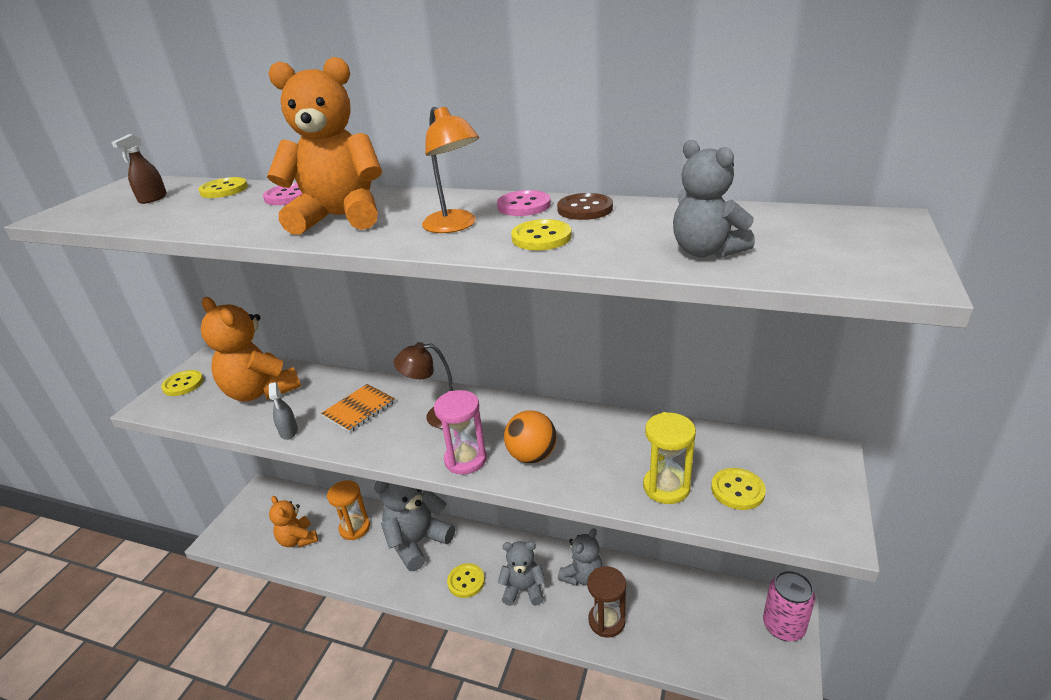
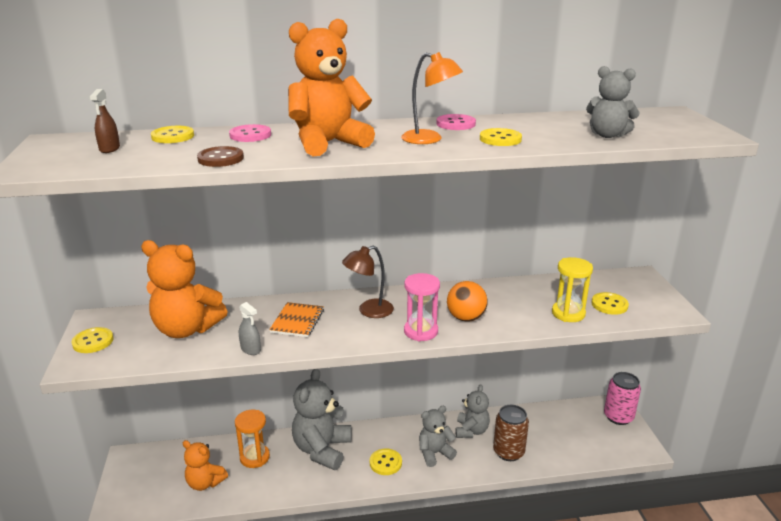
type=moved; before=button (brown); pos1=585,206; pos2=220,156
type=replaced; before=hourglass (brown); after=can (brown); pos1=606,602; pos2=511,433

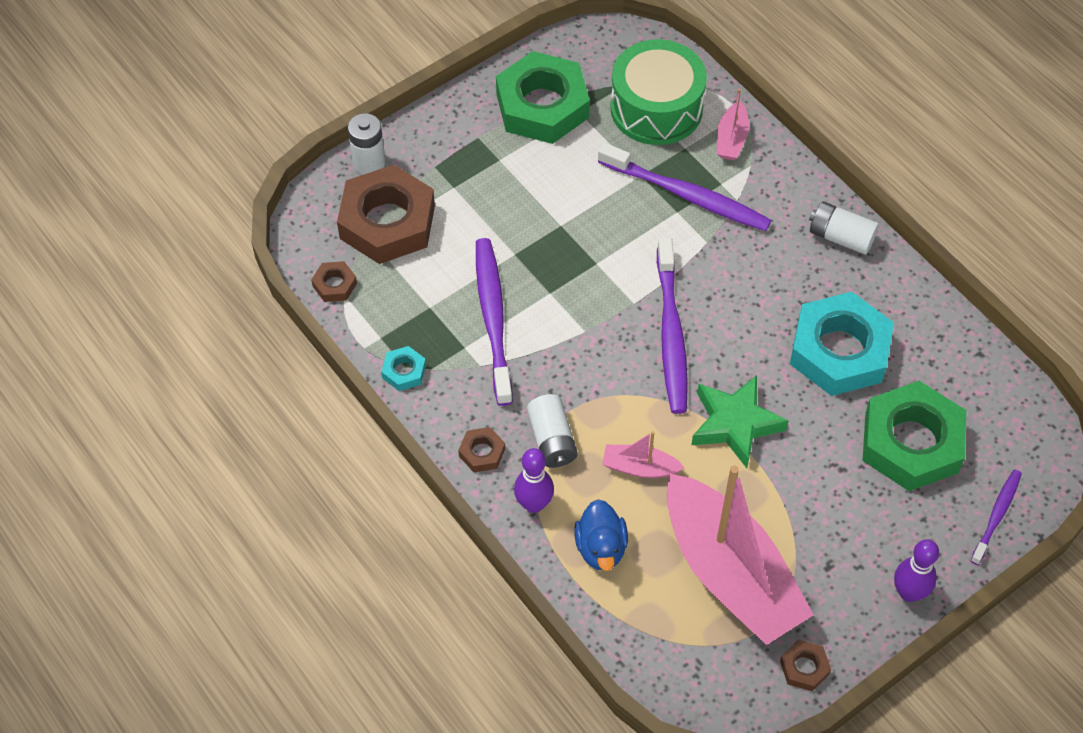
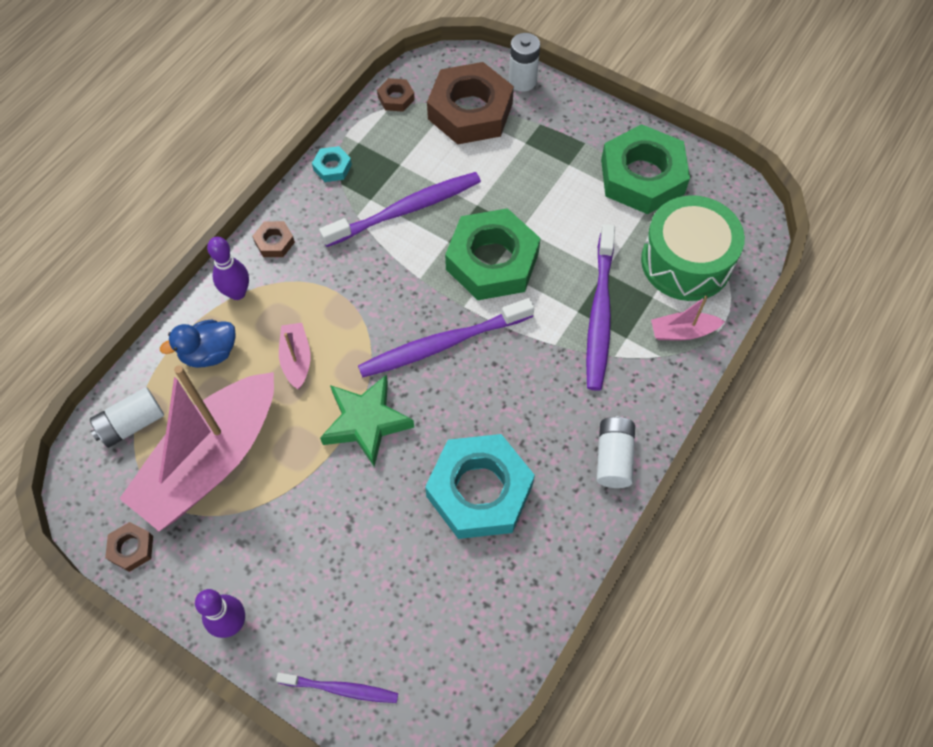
type=moved; before=battery (white); pos1=552,431; pos2=127,417
type=moved; before=nut (green); pos1=914,436; pos2=493,254

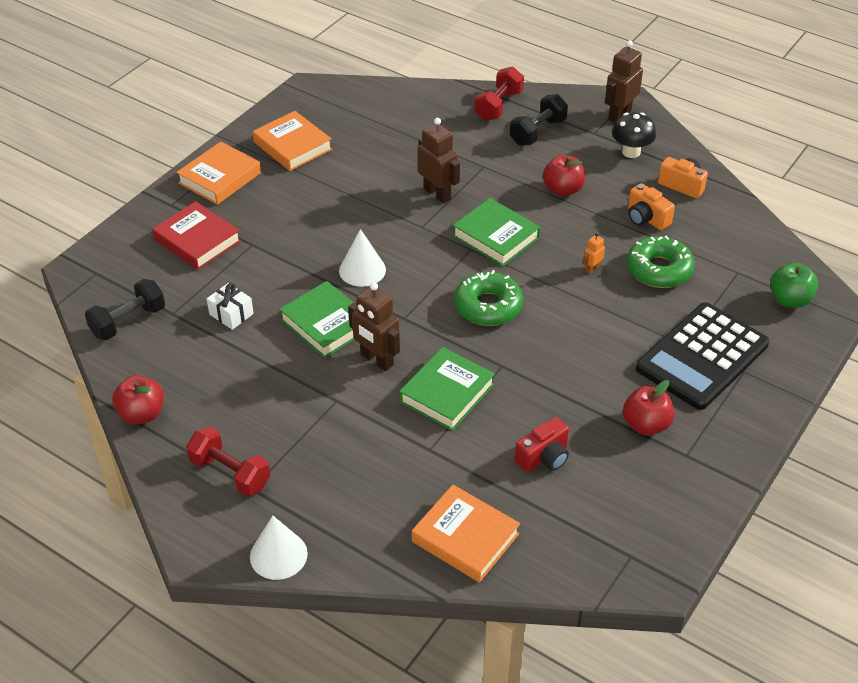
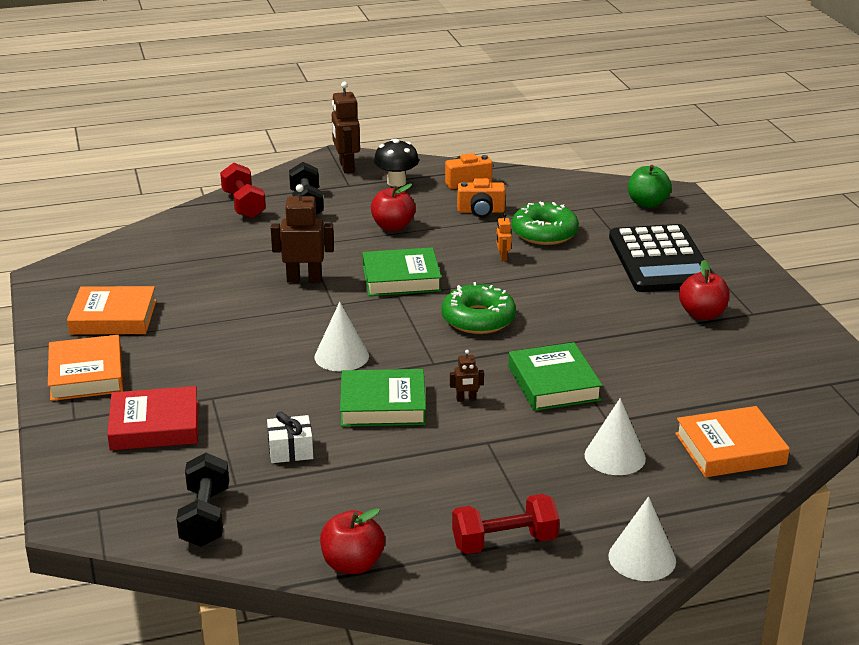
type=removed; before=camera (red); pos1=542,444
type=added; after=cone (white); pos2=615,436
type=resized; before=robot (brown); pos1=374,326; pos2=467,376; scale=0.49

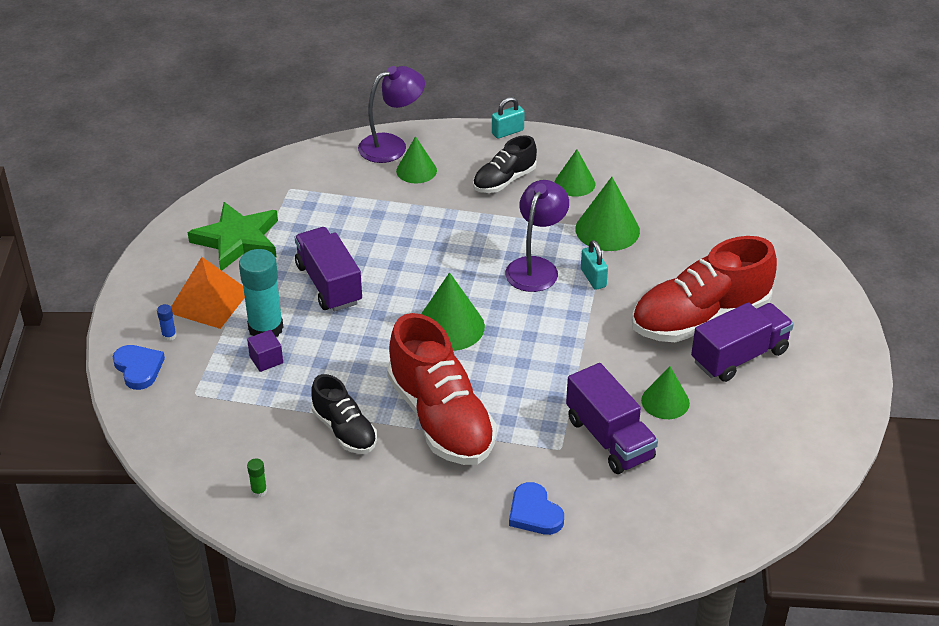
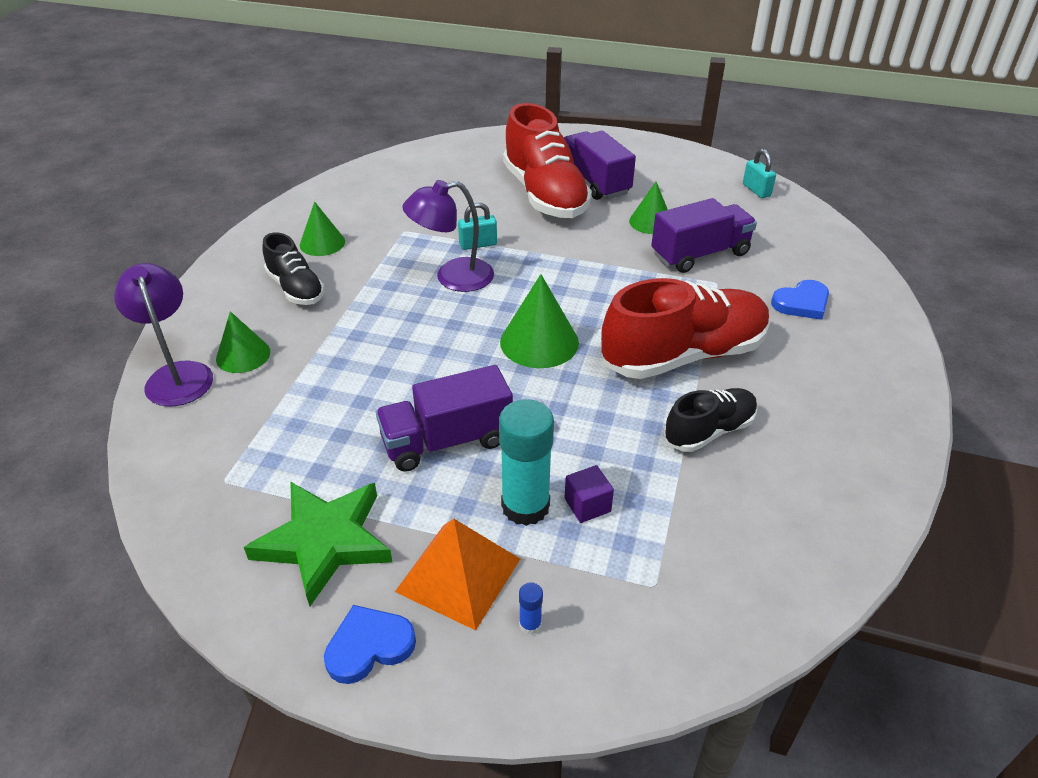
type=removed; before=glue stick (green); pos1=257,478
type=removed; before=cone (green); pos1=607,214
type=moved; before=heart (blue); pos1=139,367; pos2=370,644
type=moved; before=padlock (turquoise); pos1=508,118; pos2=759,173
type=turned; before=lamp (purple); pos1=537,236; pos2=448,236; turn=-45

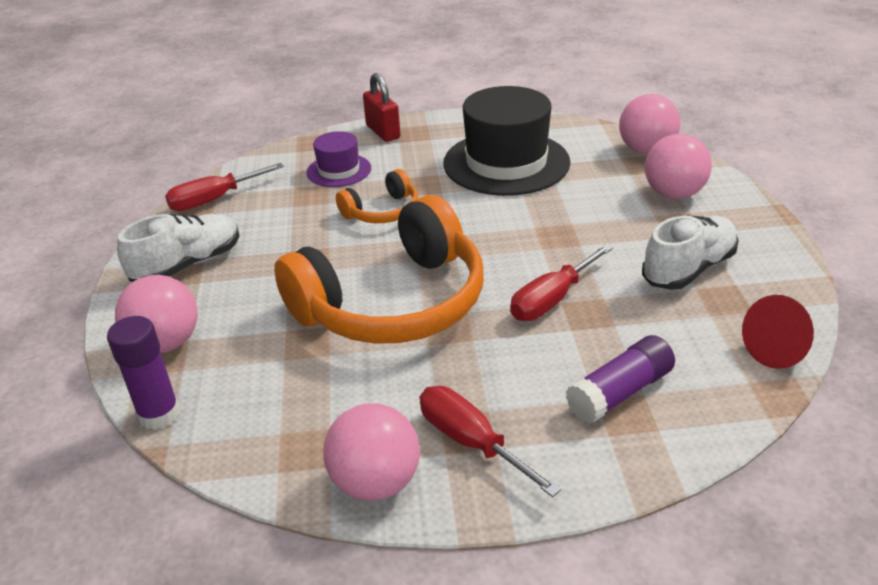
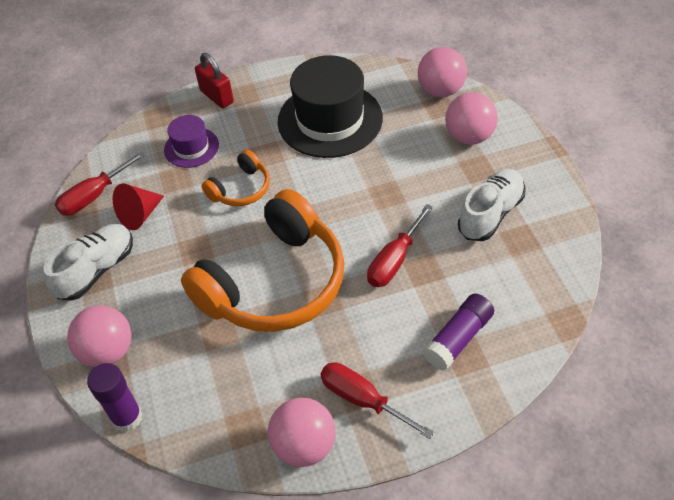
type=moved; before=cone (red); pos1=778,332; pos2=138,206

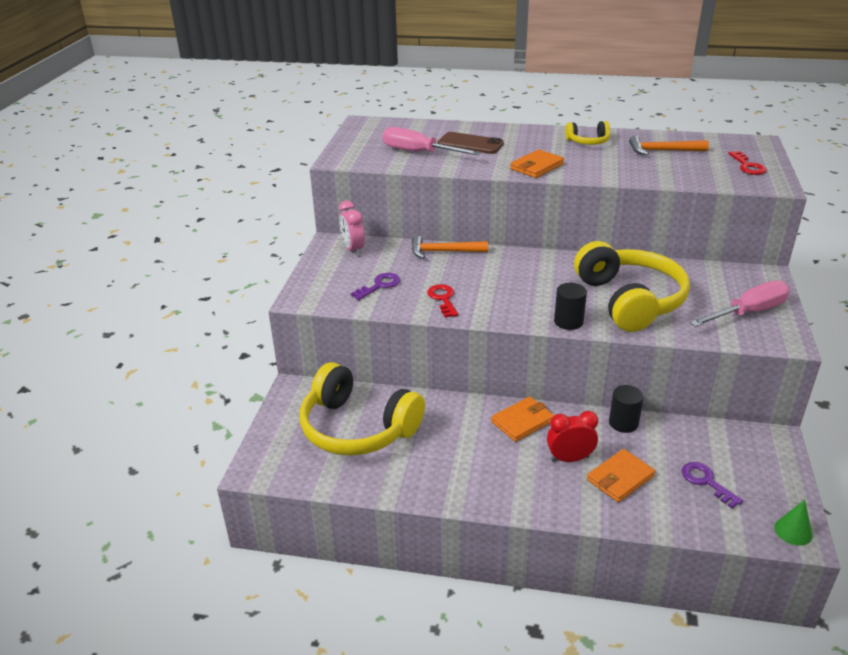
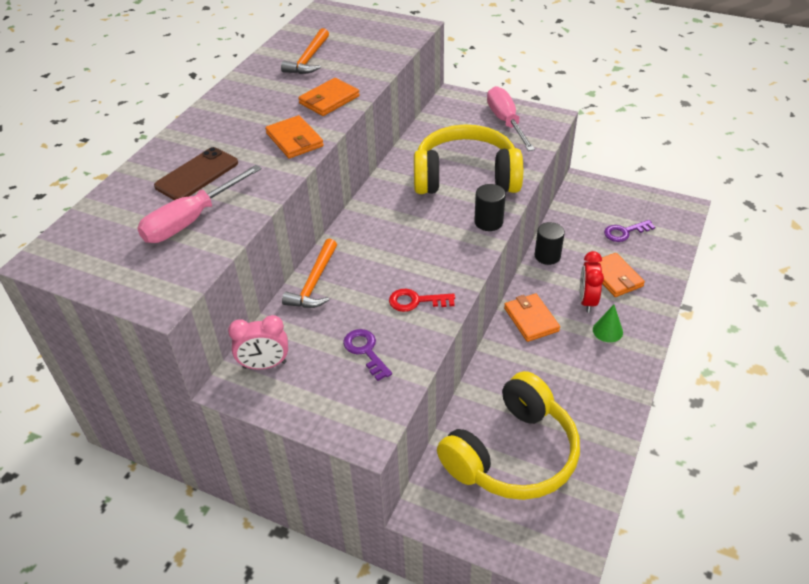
type=removed; before=headphones (yellow); pos1=587,133
type=removed; before=key (red); pos1=747,163
type=added; after=wallet (orange); pos2=329,97
type=moved; before=cone (green); pos1=793,523; pos2=608,323

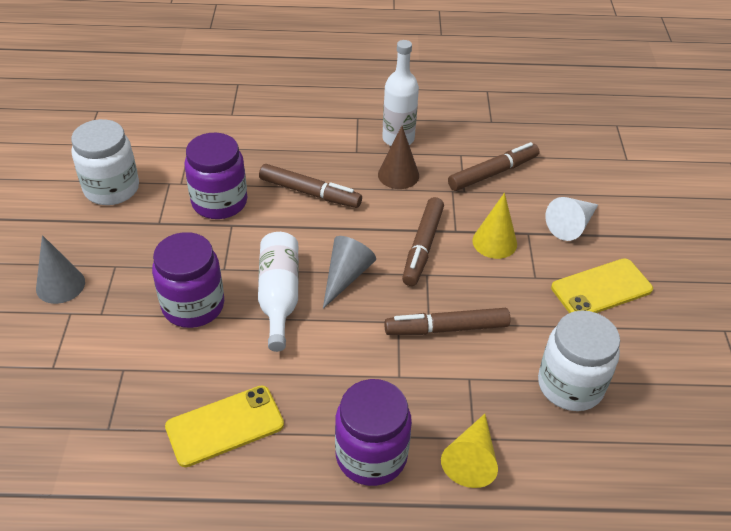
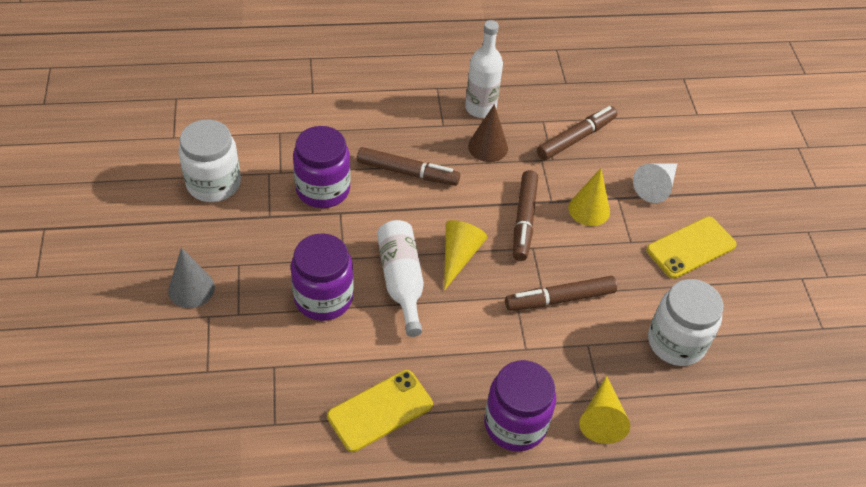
type=recoloured; before=cone (grey); after=cone (yellow); pos1=349,272; pos2=465,255

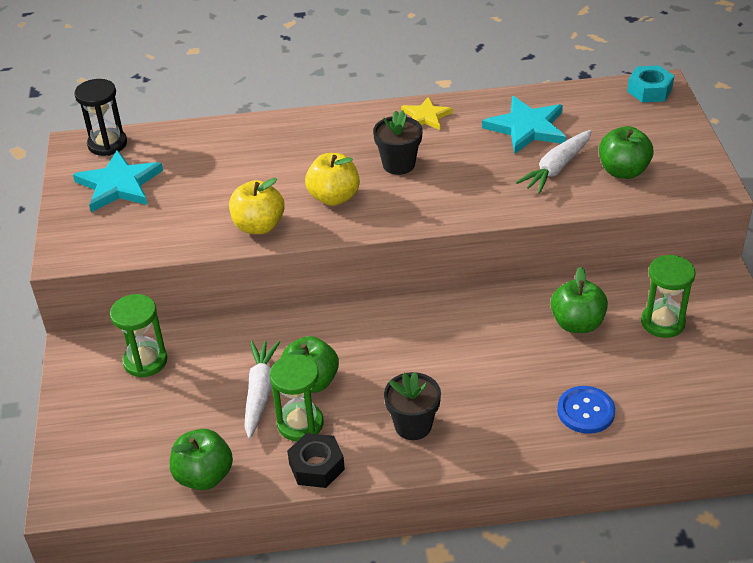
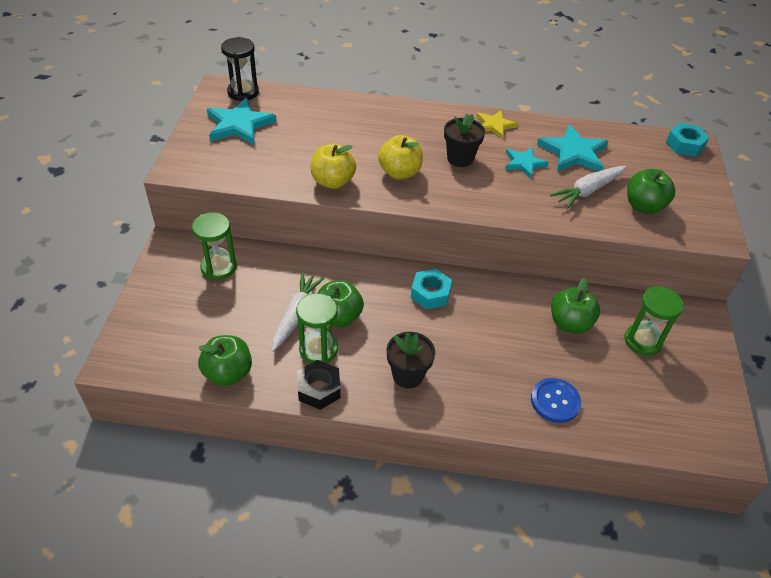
type=added; after=nut (turquoise); pos2=431,289
type=added; after=star (turquoise); pos2=527,162

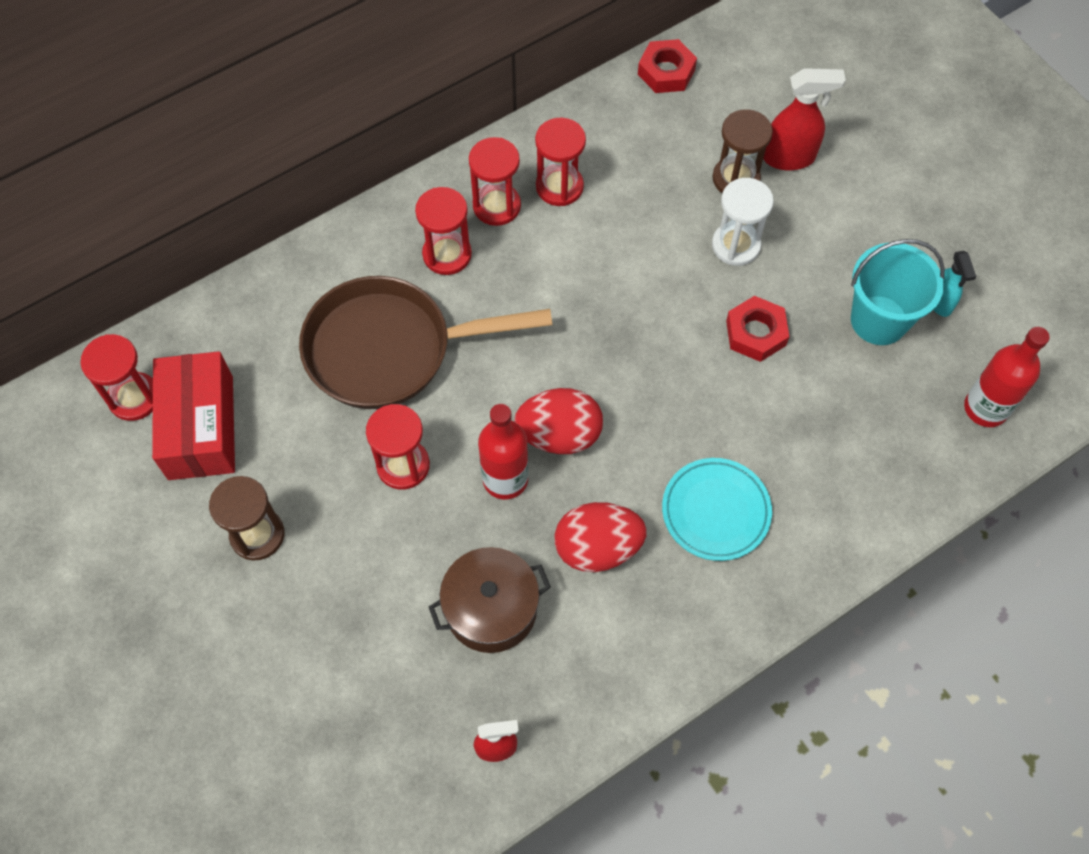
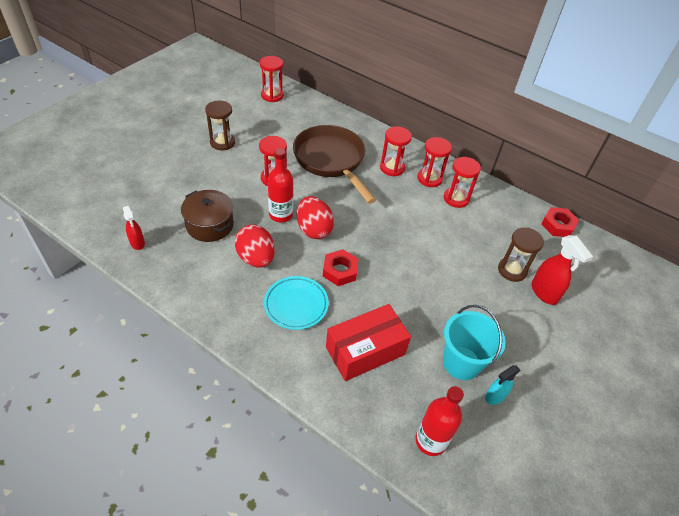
type=removed; before=hourglass (white); pos1=743,222
type=moved; before=box (red); pos1=193,415; pos2=368,342
type=moved; before=nut (red); pos1=758,329; pos2=341,267

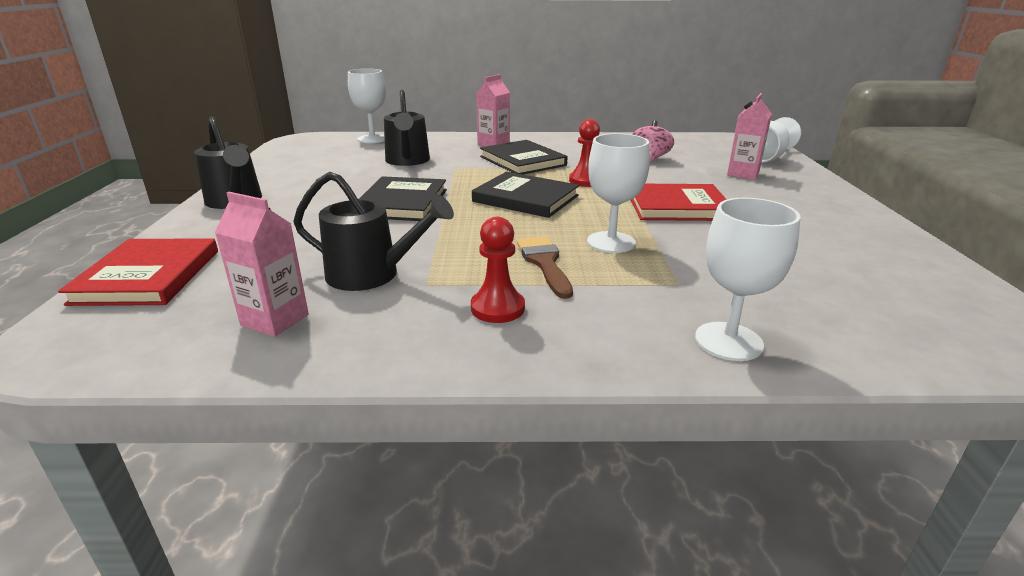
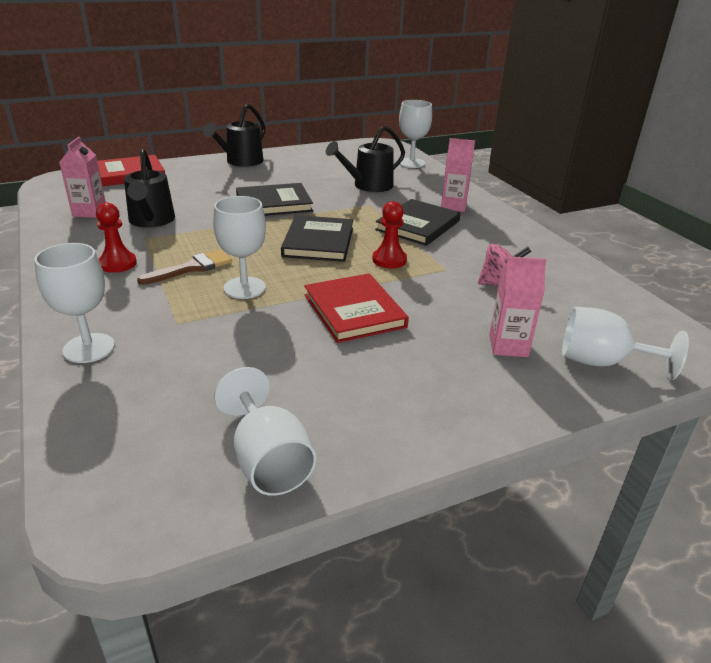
type=added; after=goblet (white); pos2=265,431

